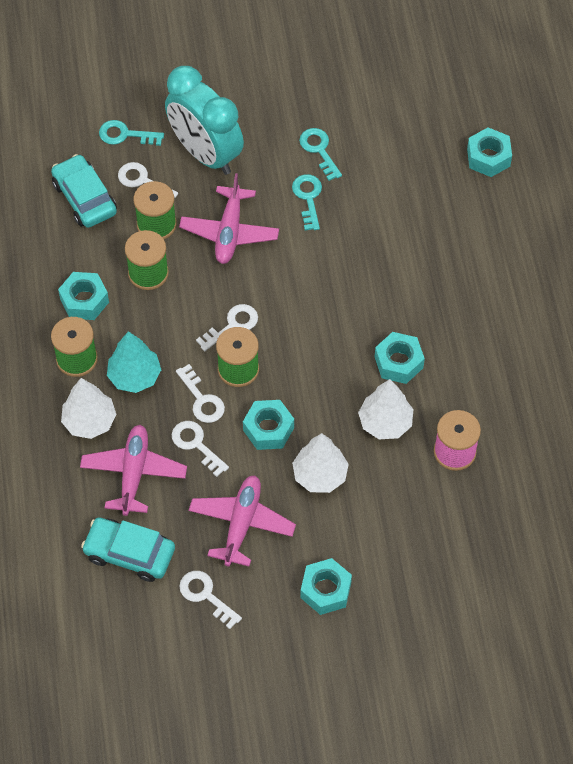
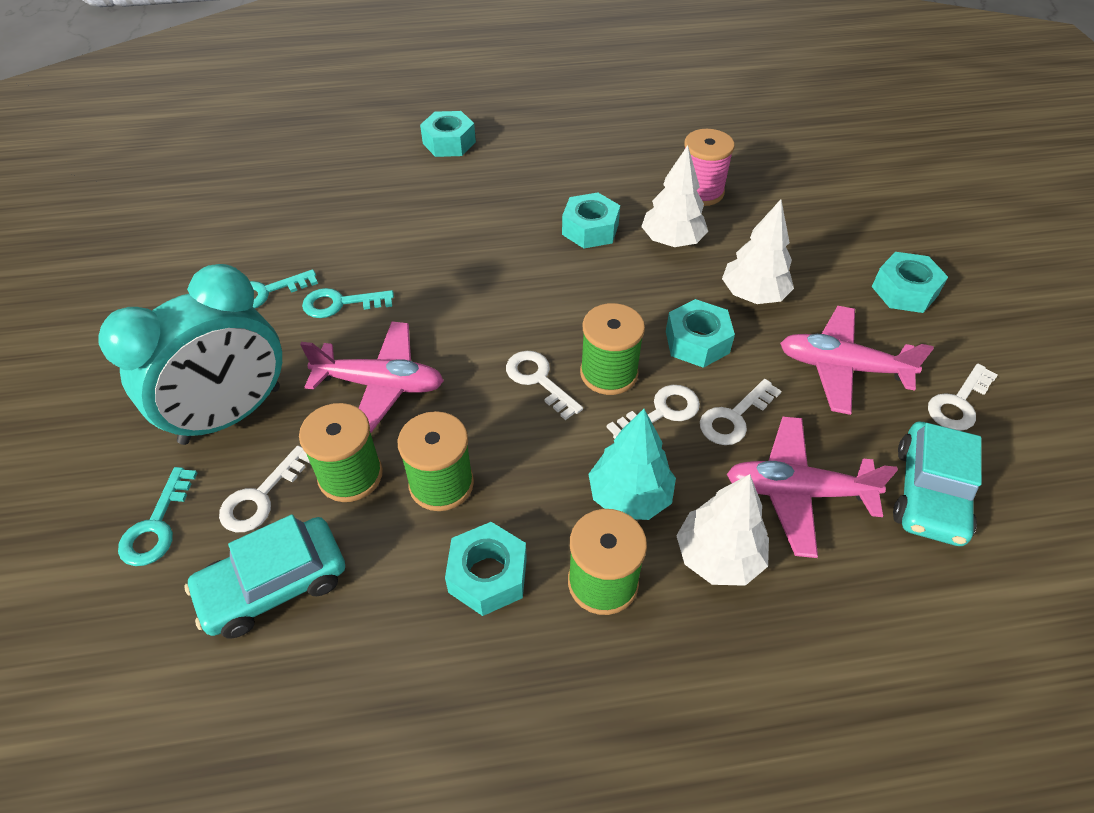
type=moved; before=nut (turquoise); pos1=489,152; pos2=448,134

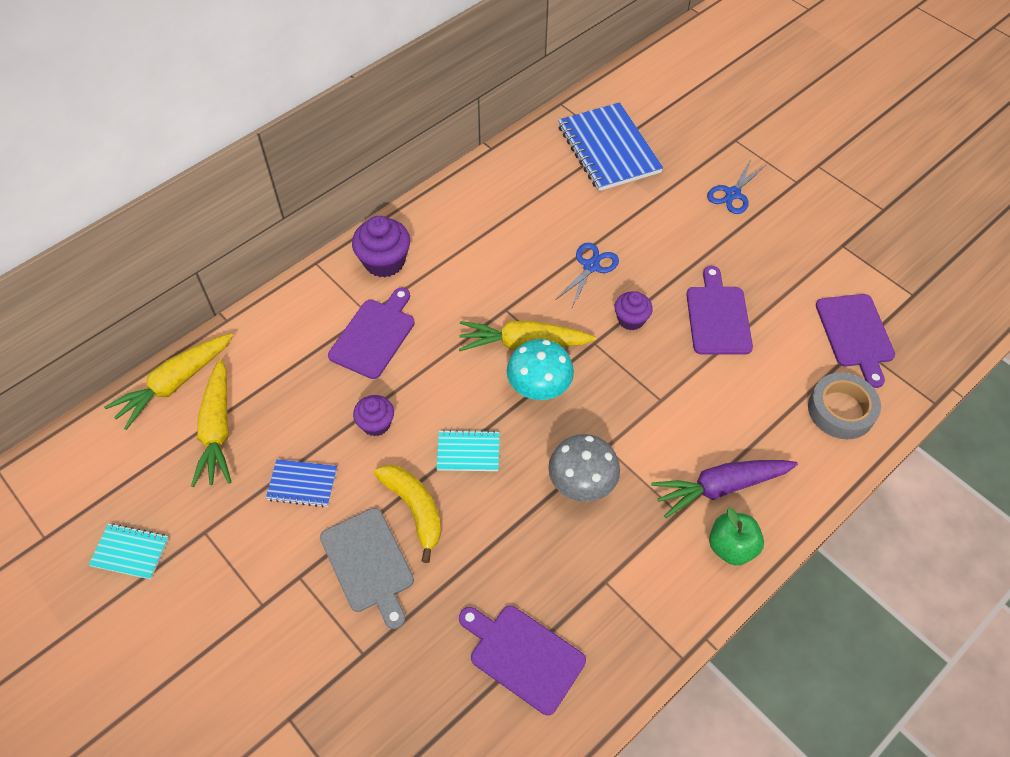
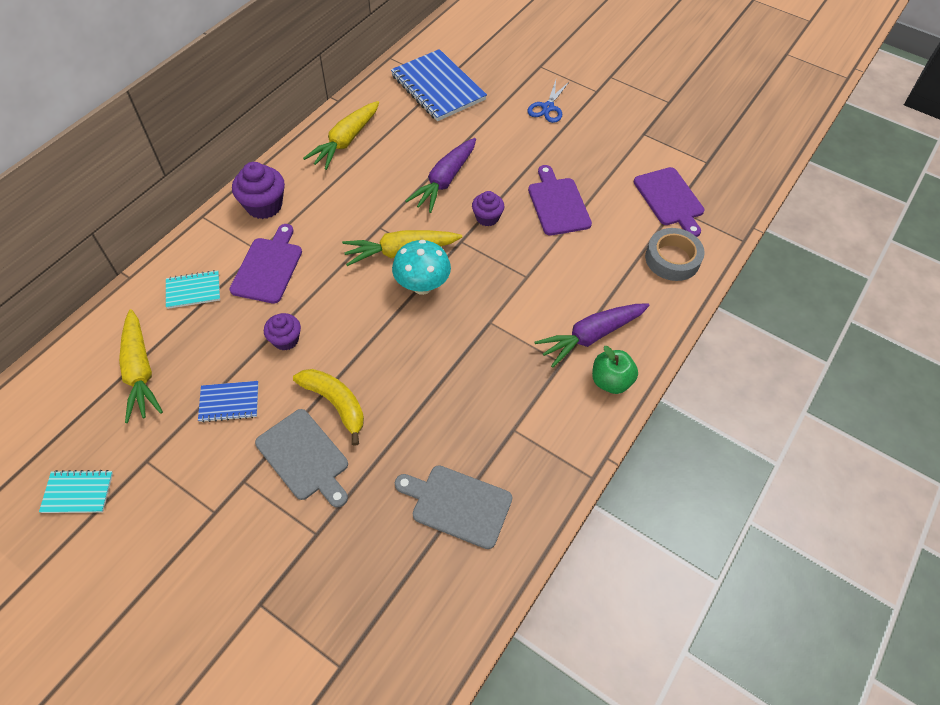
type=removed; before=mushroom (grey); pos1=584,468
type=moved; before=carrot (yellow); pos1=168,381; pos2=341,135
type=moved; before=notebook (turquoise); pos1=467,450; pos2=193,289
type=replaced; before=scissors (blue); after=carrot (purple); pos1=587,275; pos2=440,175
type=recoloured; before=cutting board (purple); after=cutting board (grey); pos1=522,660; pos2=453,507

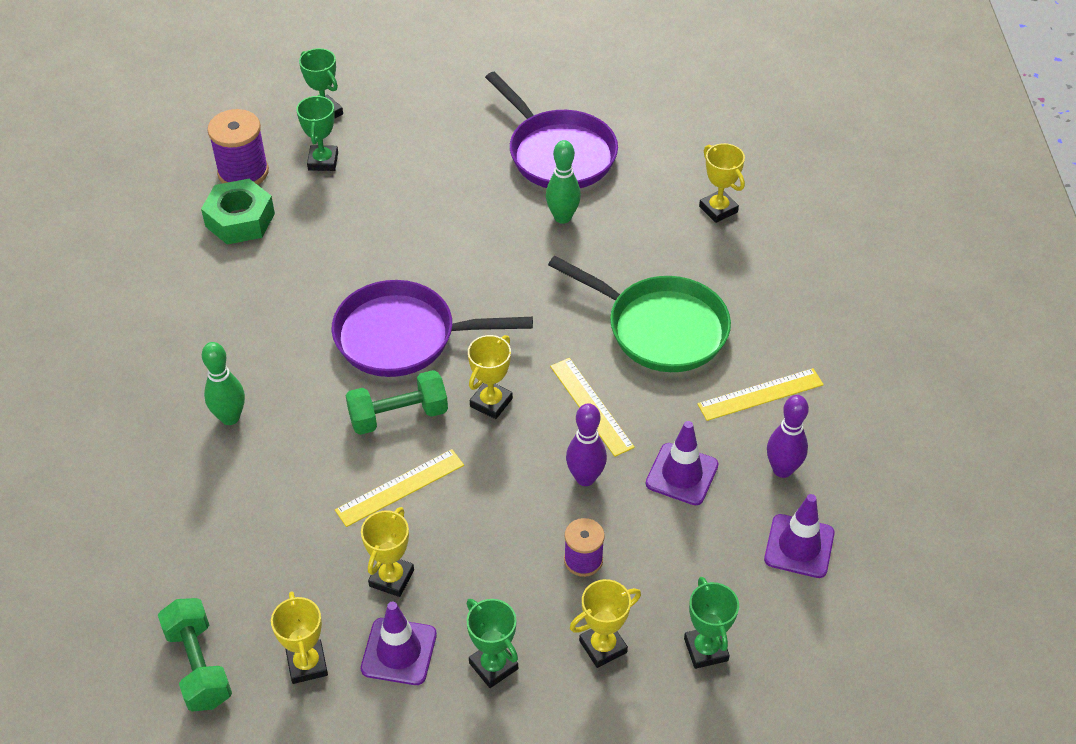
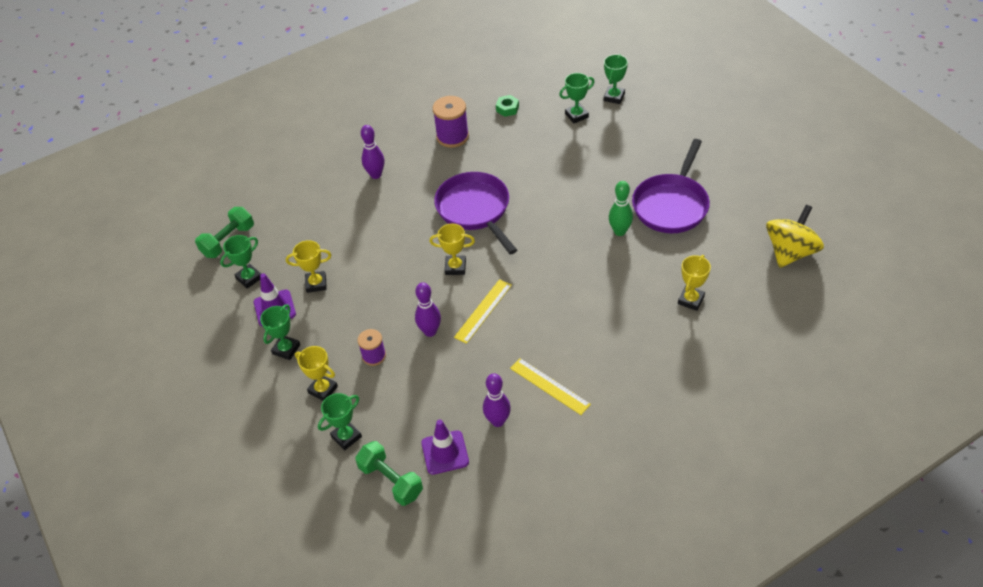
type=removed; before=ruler (yellow); pos1=399,488
type=removed; before=pan (green); pos1=639,314
type=removed; before=traffic cone (purple); pos1=682,463
type=added; after=spinning top (yellow); pos2=795,236
type=moved; before=spool (purple); pos1=238,147; pos2=451,122
type=moved; before=dumbbell (green); pos1=397,402; pos2=389,473
type=recoloured; before=bowling pin (green); after=bowling pin (purple); pos1=223,383; pos2=372,152
type=recoloured; before=trophy (yellow); after=trophy (green); pos1=299,637; pos2=240,262
type=resized; before=nut (green); pos1=238,211; pos2=507,106; scale=0.56

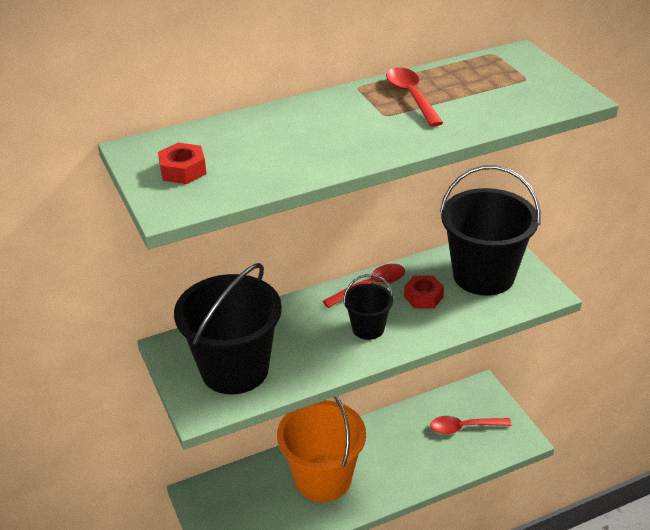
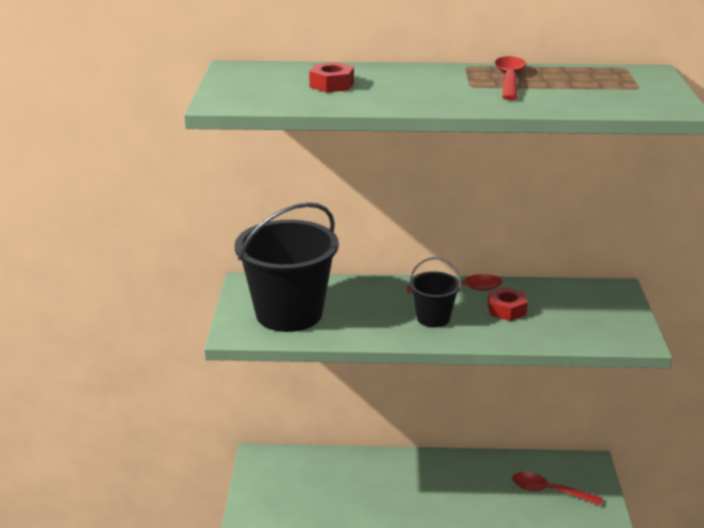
type=removed; before=bucket (orange); pos1=321,449
type=removed; before=bucket (black); pos1=490,230
type=moved; before=nut (red); pos1=182,163; pos2=331,77

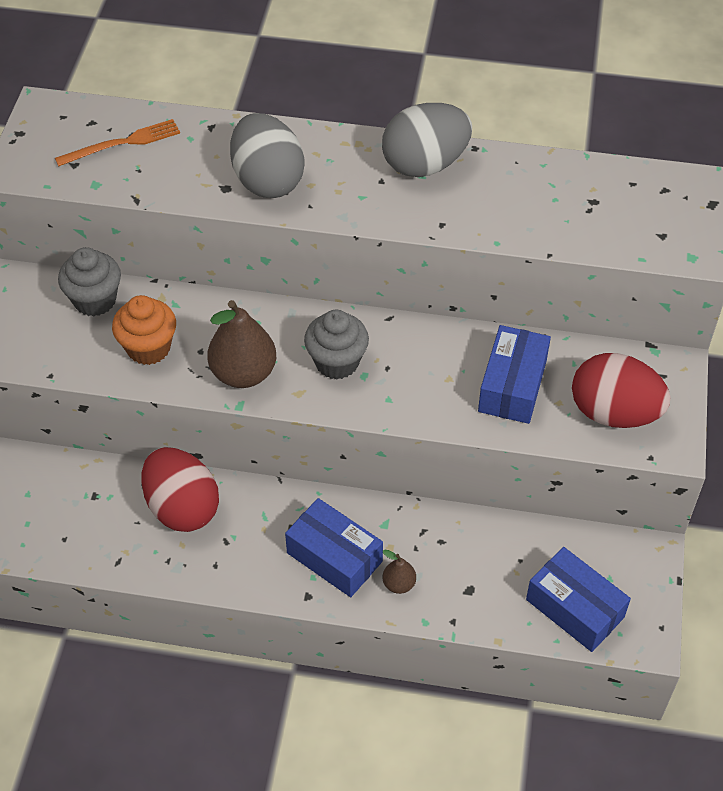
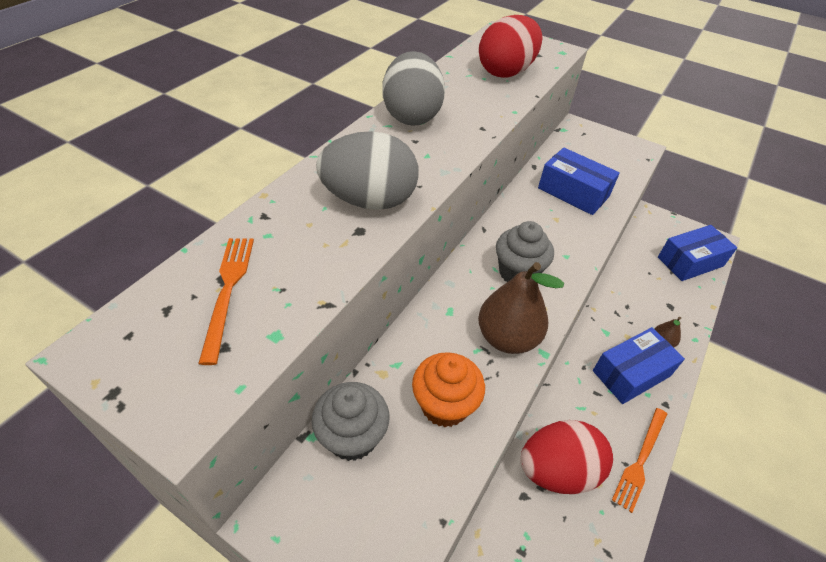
type=added; after=fork (orange); pos2=639,460
type=moved; before=egg (red); pos1=621,390; pos2=510,46

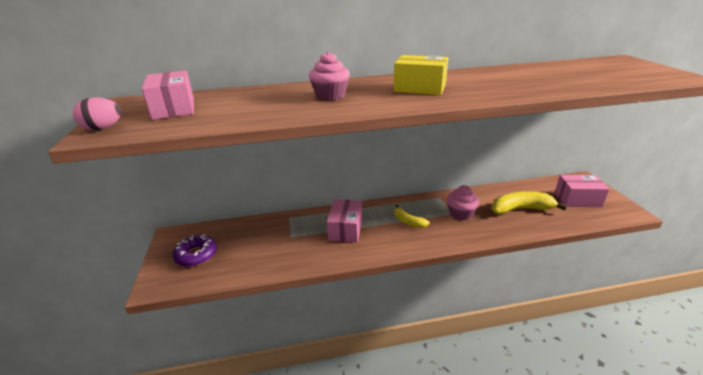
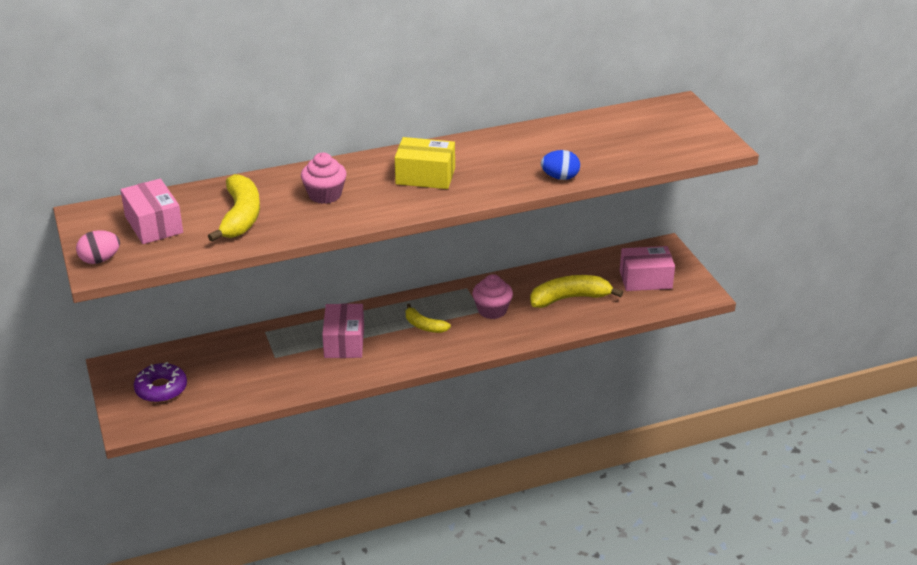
type=added; after=banana (yellow); pos2=234,208
type=added; after=egg (blue); pos2=560,165

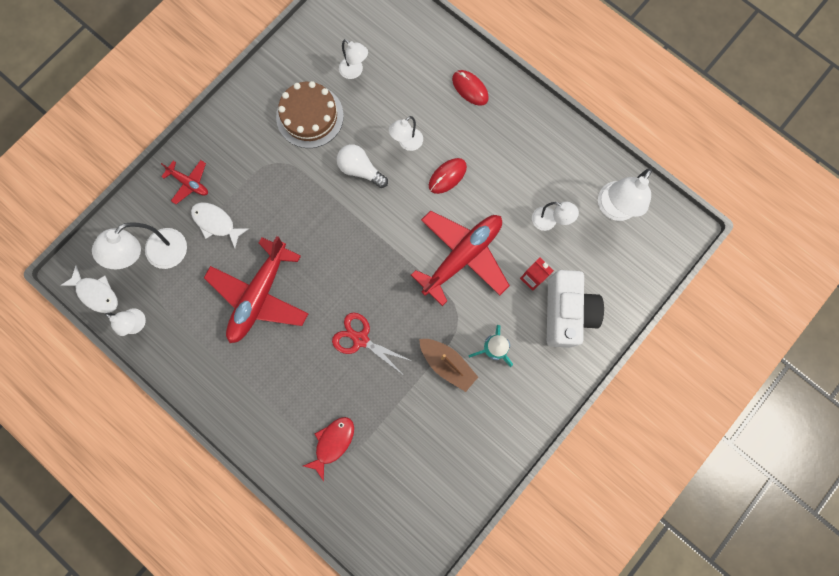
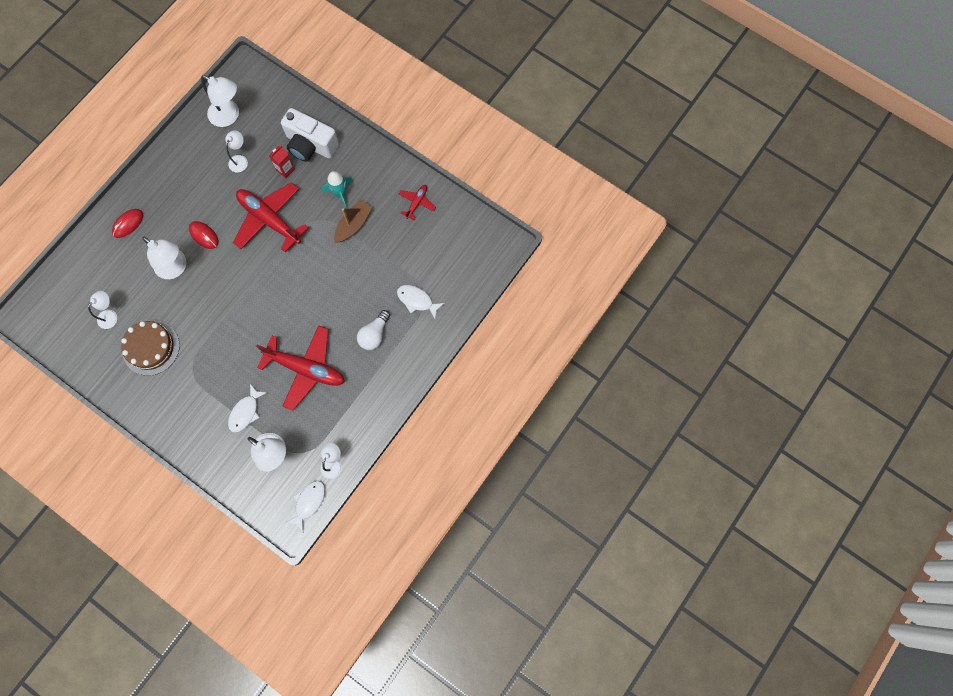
type=removed; before=scissors (red); pos1=371,343
type=moved; before=plane (red); pos1=184,182; pos2=417,202
type=moved; before=light bulb (white); pos1=362,166; pos2=373,330
type=recoloured; before=fish (red); after=fish (white); pos1=328,449; pos2=421,302
type=turned; before=camera (white); pos1=575,309; pos2=310,135; turn=-150
type=resized; before=lamp (white); pos1=406,133; pos2=164,258; scale=1.66

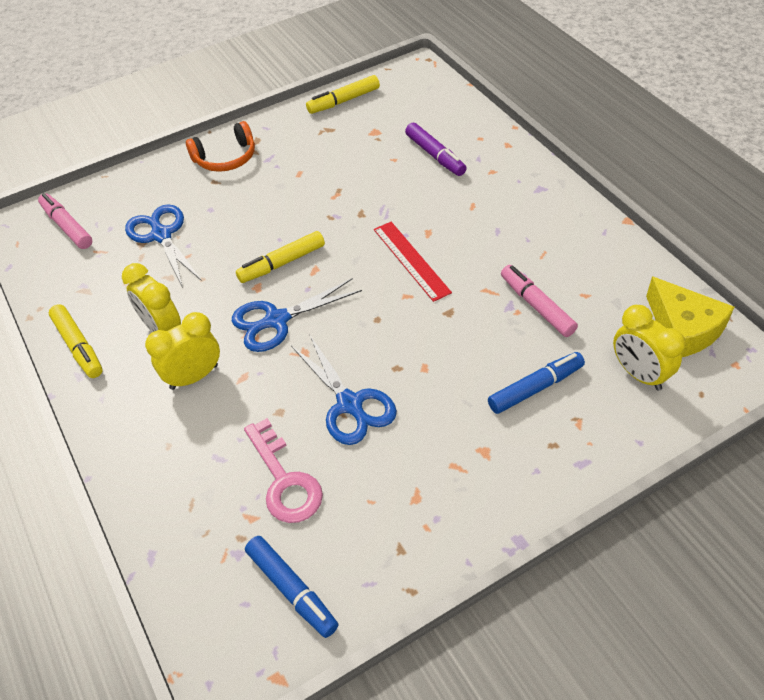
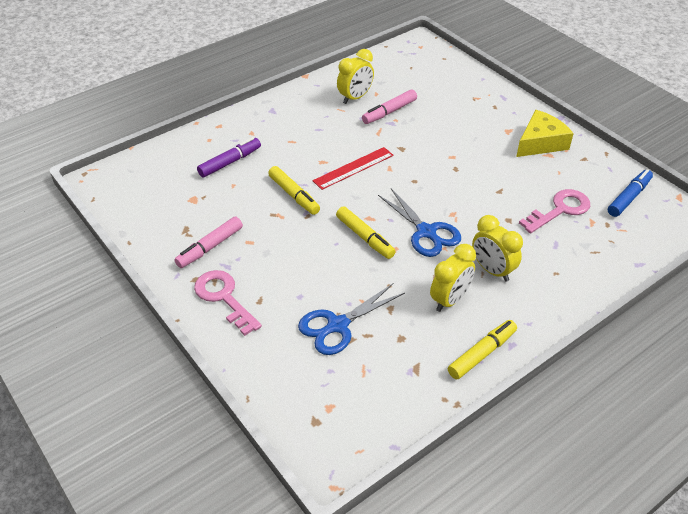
type=removed; before=scissors (blue); pos1=344,389
type=removed; before=marker (blue); pos1=536,383
type=moved; before=marker (pink); pos1=65,221; pos2=208,242
type=moved; before=marker (yellow); pos1=343,94; pos2=294,190
type=moved; before=clock (yellow); pos1=649,348; pos2=355,76
type=moved; before=cheese (yellow); pos1=690,316; pos2=545,133
type=replaced; before=headphones (orange); after=key (pink); pos1=220,146; pos2=228,303

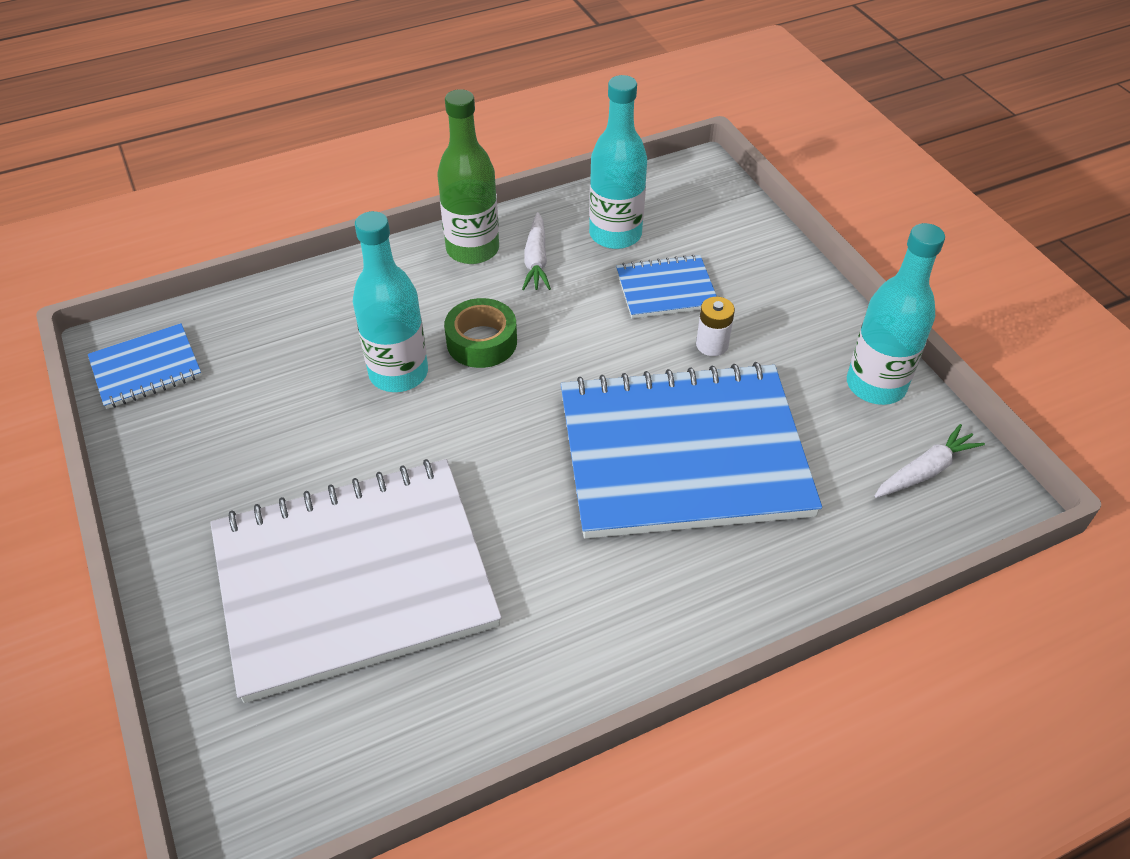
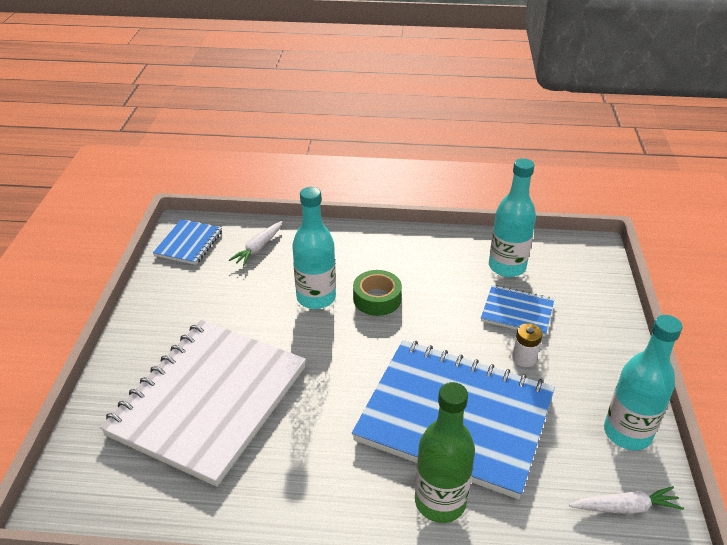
type=moved; before=bottle (green); pos1=468,176; pos2=445,452
type=moved; before=carrot (white); pos1=536,251; pos2=255,243
type=turned; before=notebook (blue); pos1=145,366; pos2=187,242; turn=-75
type=turned; before=notebook (white); pos1=356,581; pos2=203,403; turn=-75

